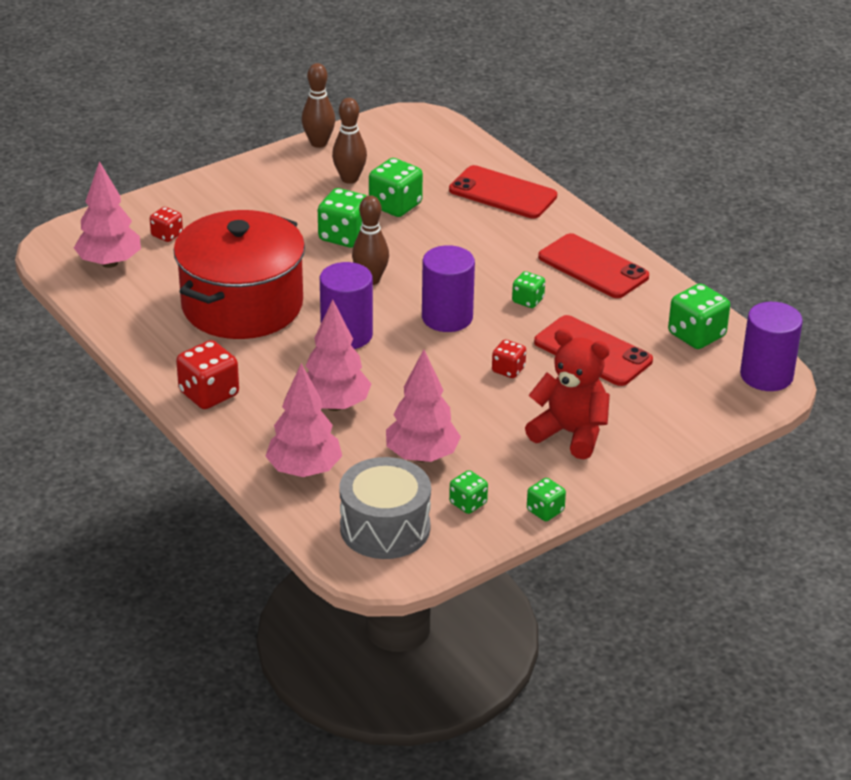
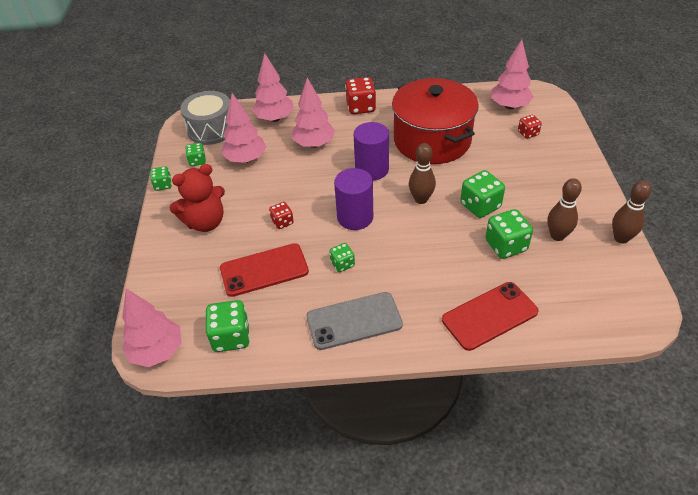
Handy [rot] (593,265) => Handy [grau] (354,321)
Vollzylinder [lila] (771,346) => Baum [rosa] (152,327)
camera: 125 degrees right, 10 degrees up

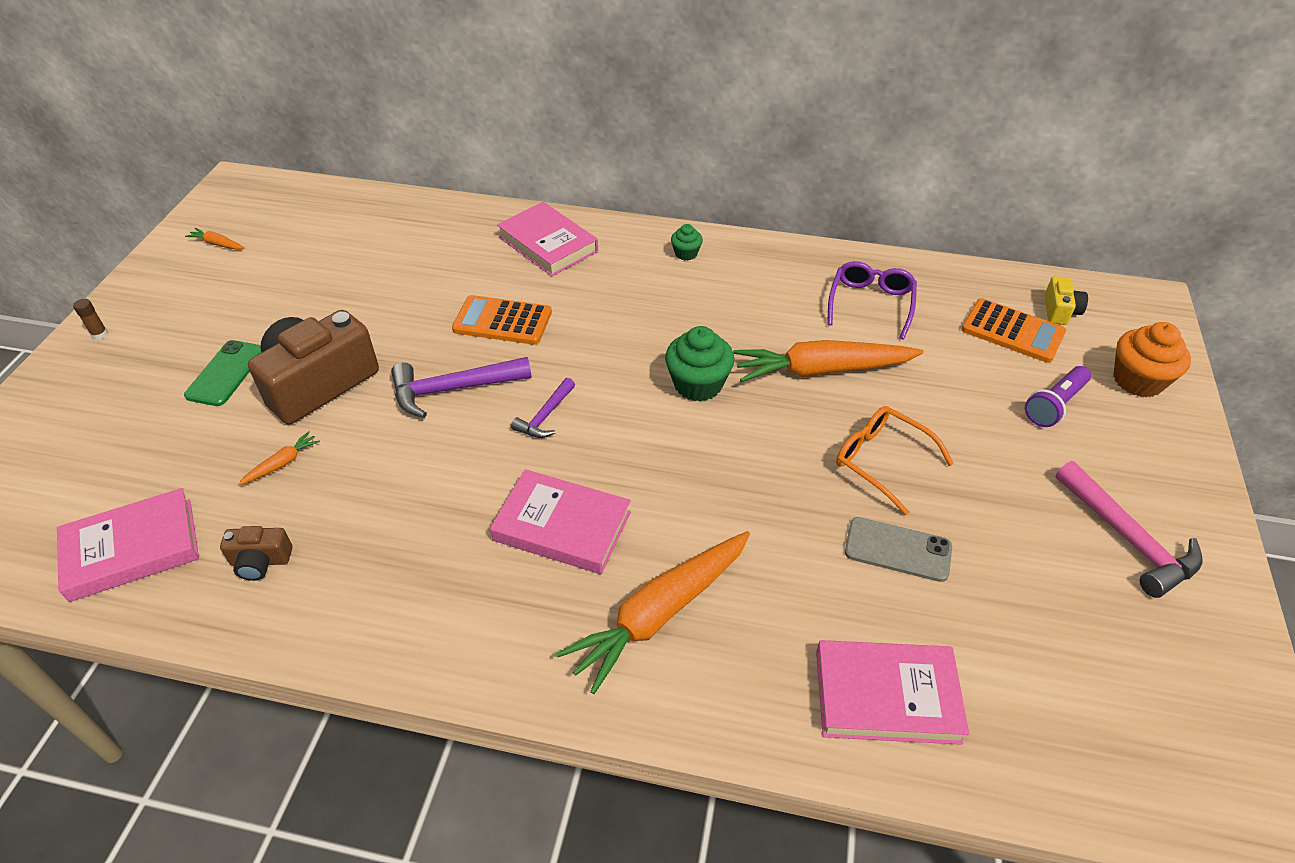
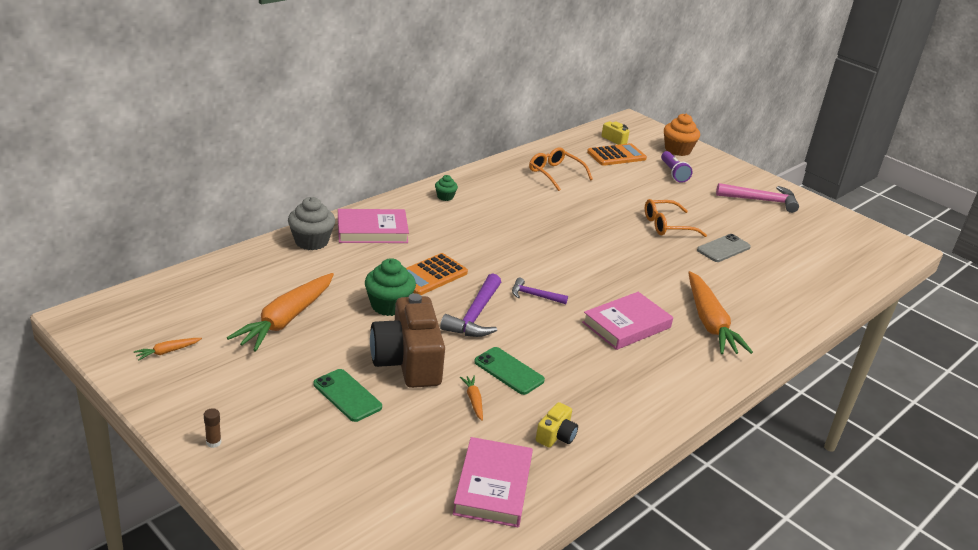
Brille [lila] (872,300) => Brille [orange] (561,169)
Muffin [grün] (700,364) => Muffin [grün] (390,287), move
Karotte [orange] (828,361) => Karotte [orange] (280,312), move
Hammer [lila] (543,408) => Hammer [lila] (540,291), 135 degrees clockwise
Kamera [braun] (256,553) => Kamera [gelb] (557,425)
Buch [rosa] (892,692) => nothing
nothing => Muffin [grau] (311,223)
nothing => Handy [grün] (509,371)
camera: 60 degrees left, 15 degrees down

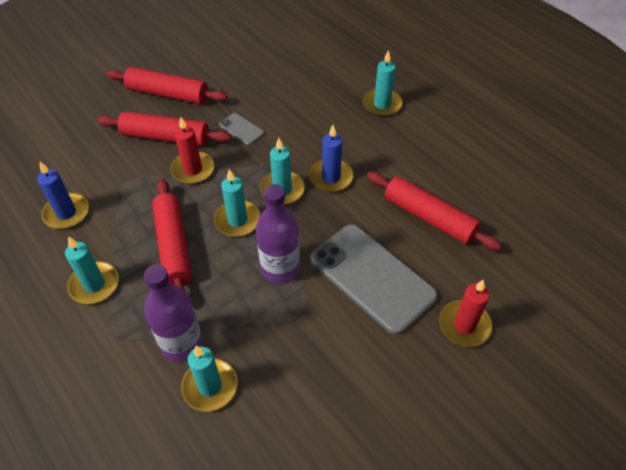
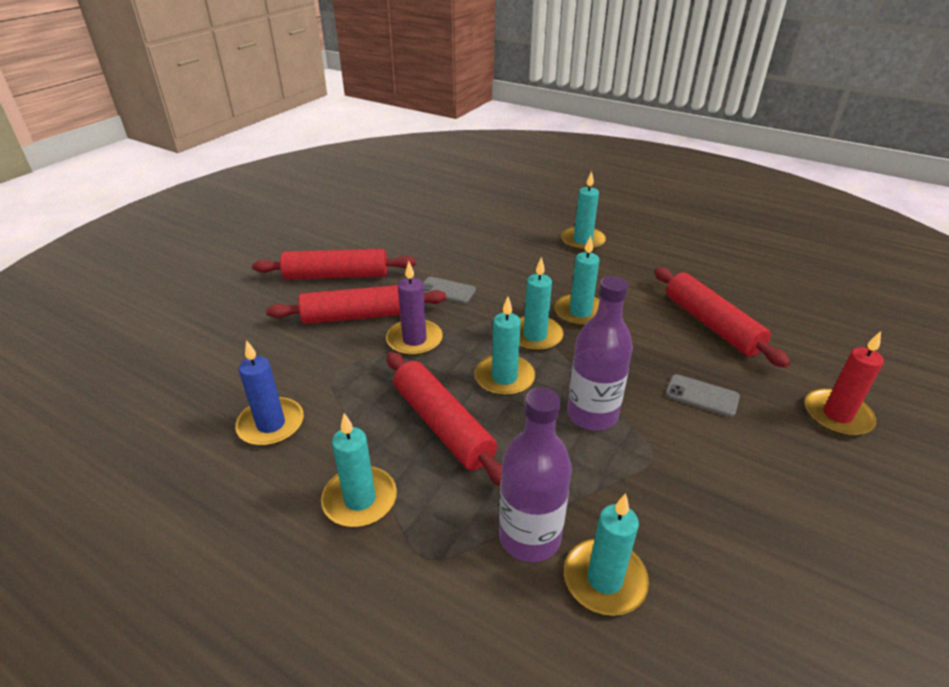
Kerze [rot] (192,150) => Kerze [lila] (414,308)
Kerze [blau] (331,158) => Kerze [türkis] (577,281)
Nudelholz [rot] (434,211) => Nudelholz [rot] (722,317), 45 degrees clockwise
Handy [grau] (374,279) => Handy [grau] (703,395), x0.43
camera: 20 degrees left, 15 degrees down

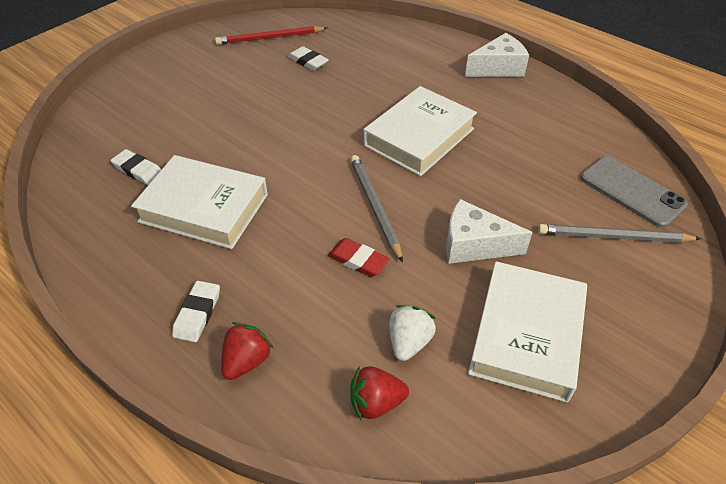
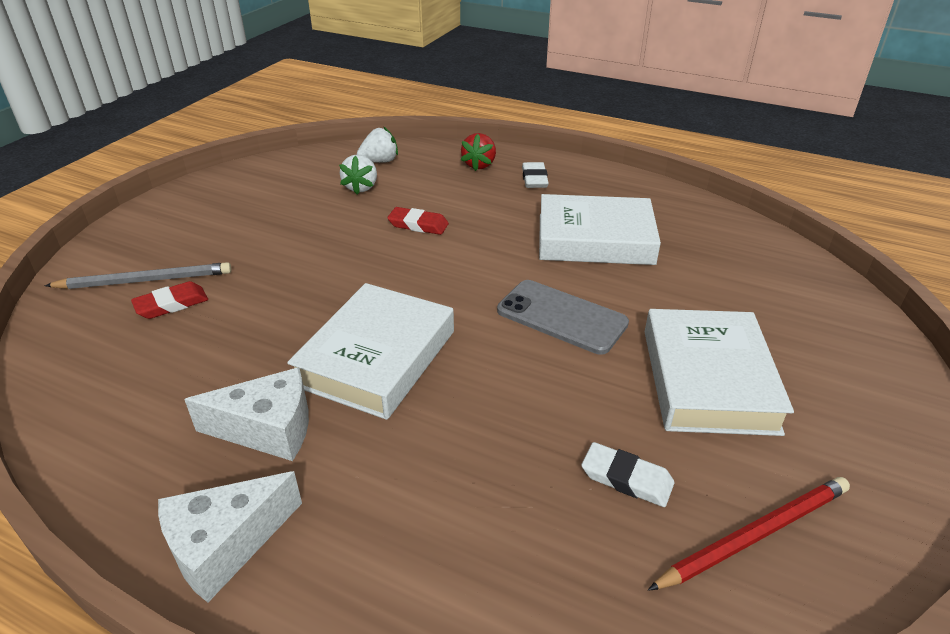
Radiergummi [weiß] (136,167) => nothing
Bleistift [grau] (376,208) => nothing
Handy [grau] (634,192) => Handy [grau] (563,317), move
Käse [weiß] (489,231) => Käse [weiß] (246,414), move
Buch [weiß] (527,332) => Buch [weiß] (719,372), move
Erdbeere [rot] (379,393) => Erdbeere [weiß] (377,144)
nothing => Radiergummi [rot] (169,300)
camera: 165 degrees right, 10 degrees down

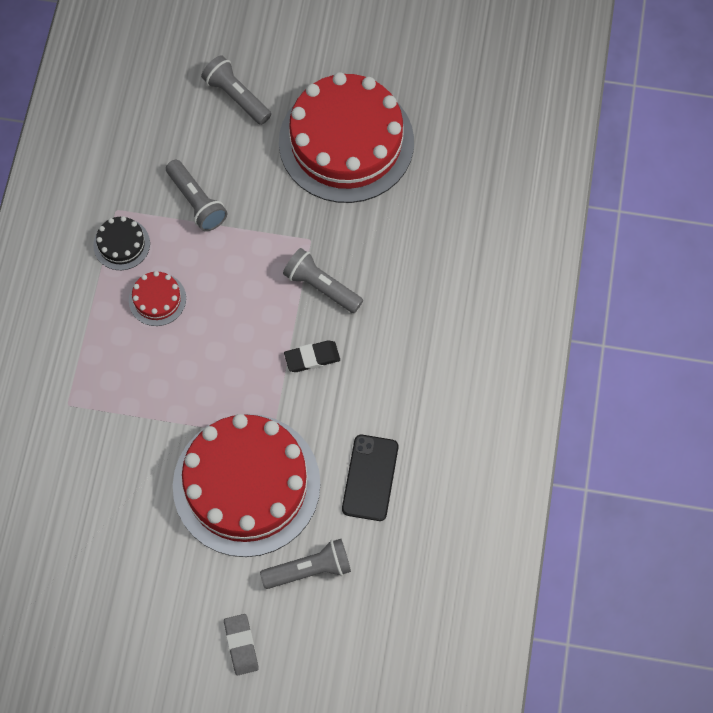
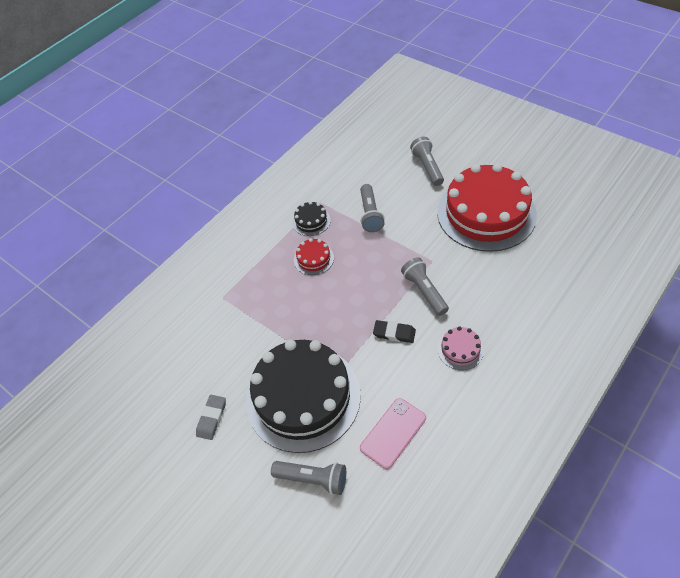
Kuchen [rot] (247,485) => Kuchen [schwarz] (303,396)
Handy [schwarz] (370,478) => Handy [rosa] (393,433)
Radiergummi [grau] (241,644) => Radiergummi [grau] (211,417), move
nothing => Kuchen [rosa] (460,348)
camera: 35 degrees right, 15 degrees down

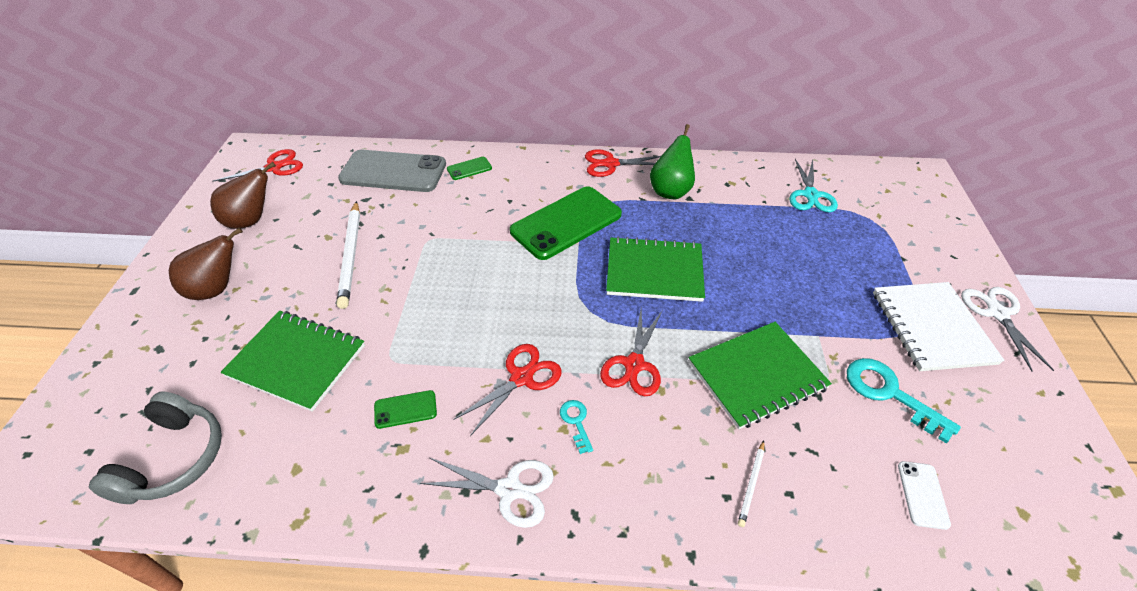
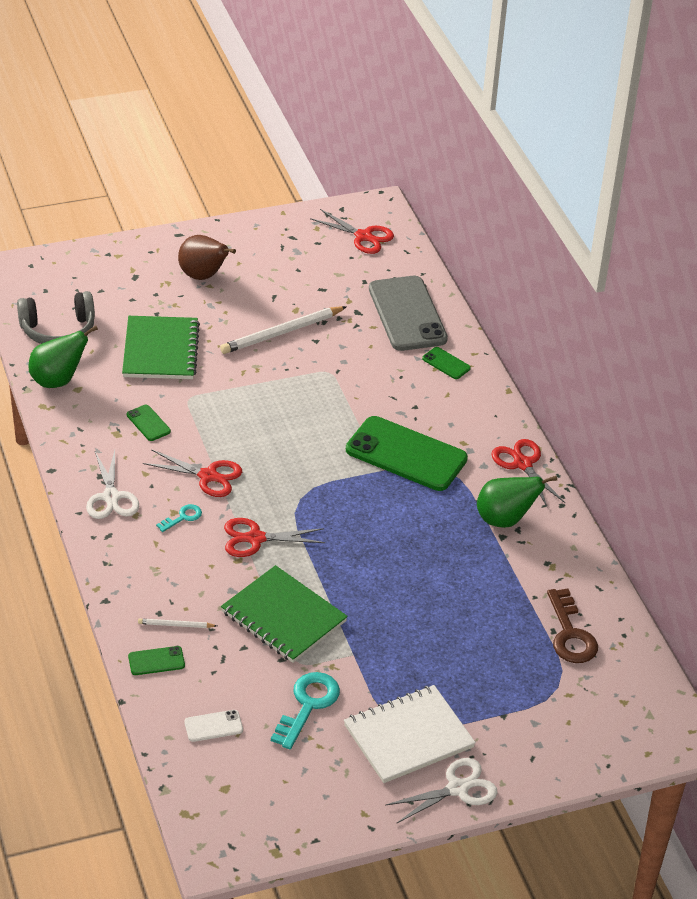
Schere [türkis] (813,185) => Schlüssel [braun] (572,626)
Birne [braun] (243,195) => nothing
Notizbuch [grün] (655,269) => nothing
nothing => Birne [grün] (63,356)
nothing => Handy [grün] (156,660)
camera: 65 degrees right, 5 degrees down

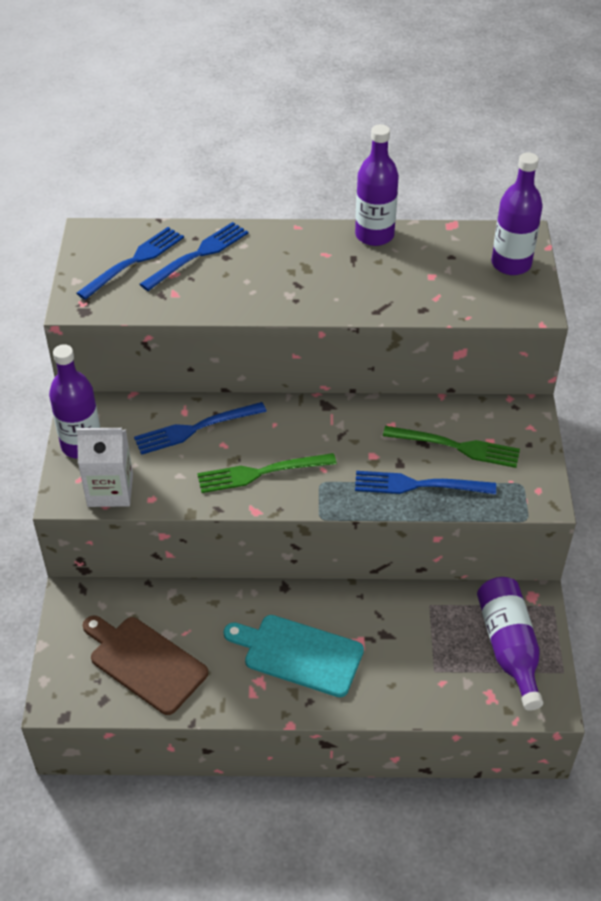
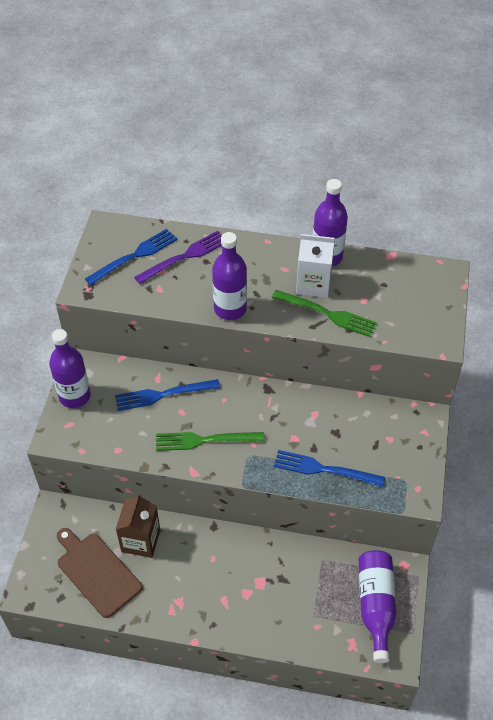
Flasche [lila] (517,214) => Flasche [lila] (229,276), move
Gabel [blau] (194,256) => Gabel [lila] (178,257)
Gabel [grün] (451,447) => Gabel [grün] (324,313), move
Getränkekarton [weiß] (104,467) => Getränkekarton [weiß] (315,266), move
Schneidebrett [türkis] (294,656) => nothing
nothing => Getränkekarton [braun] (138,525)
camera: 10 degrees right, 5 degrees up

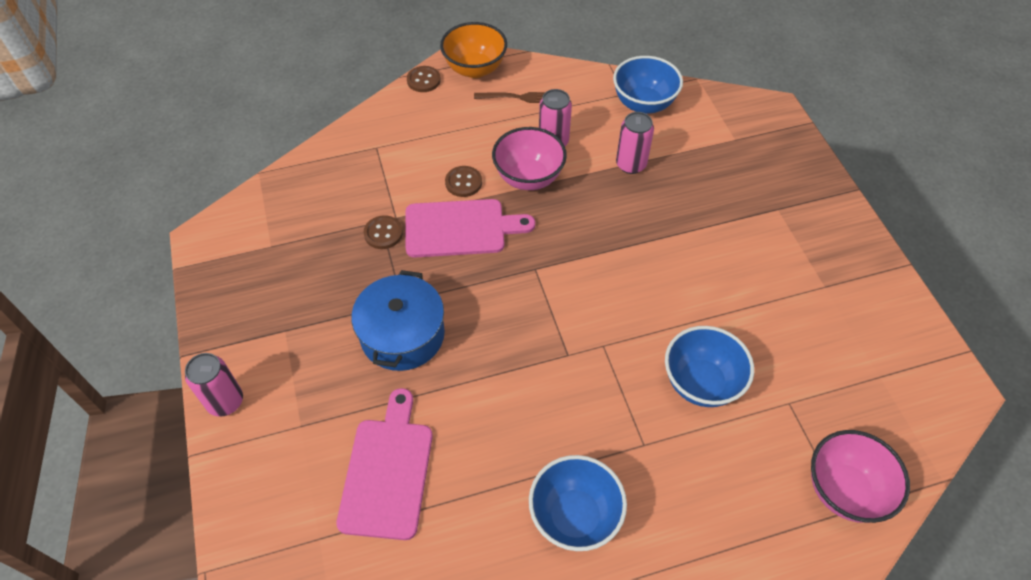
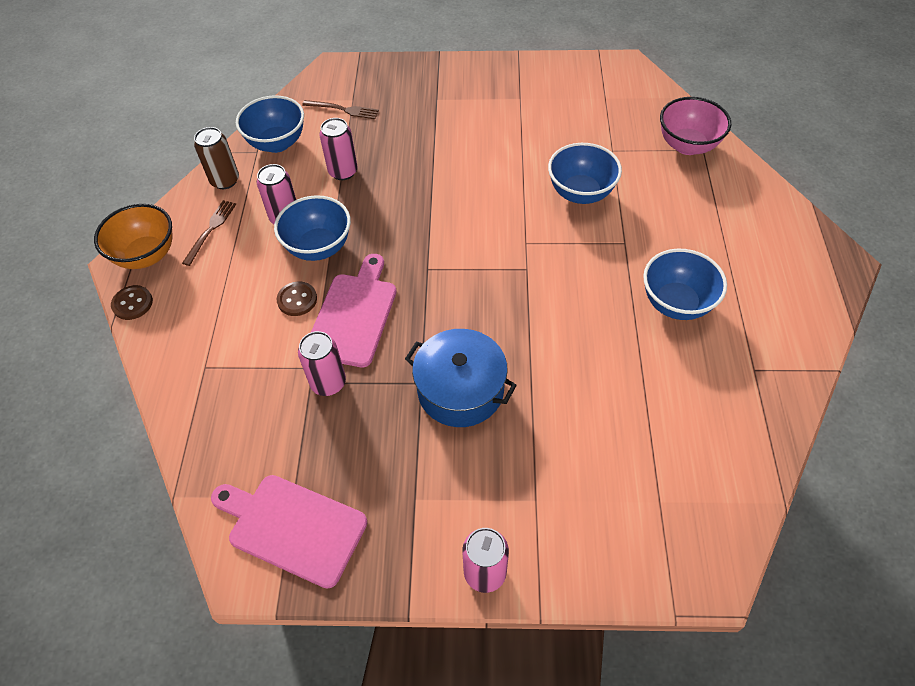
Schüssel [rosa] (529,158) => Schüssel [blau] (312,228)
Knopf [braun] (383,232) => Dose [rosa] (322,363)
Schneidebrett [rosa] (384,464) => Schneidebrett [rosa] (289,532), move
nothing => Gabel [braun] (340,109)
nothing => Dose [braun] (216,158)
camera: 70 degrees left, 0 degrees up

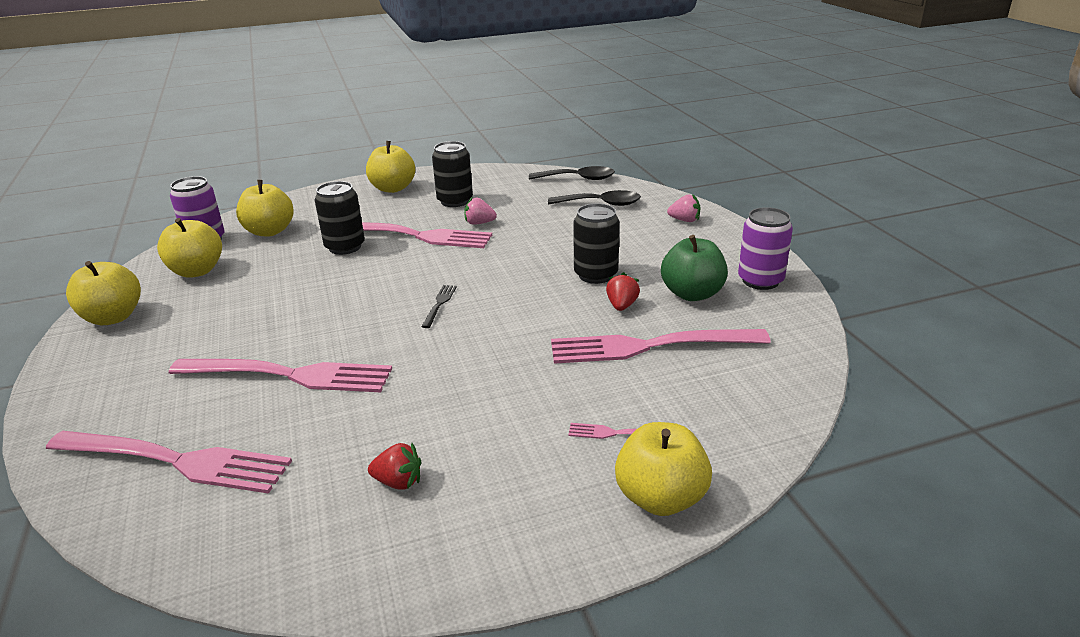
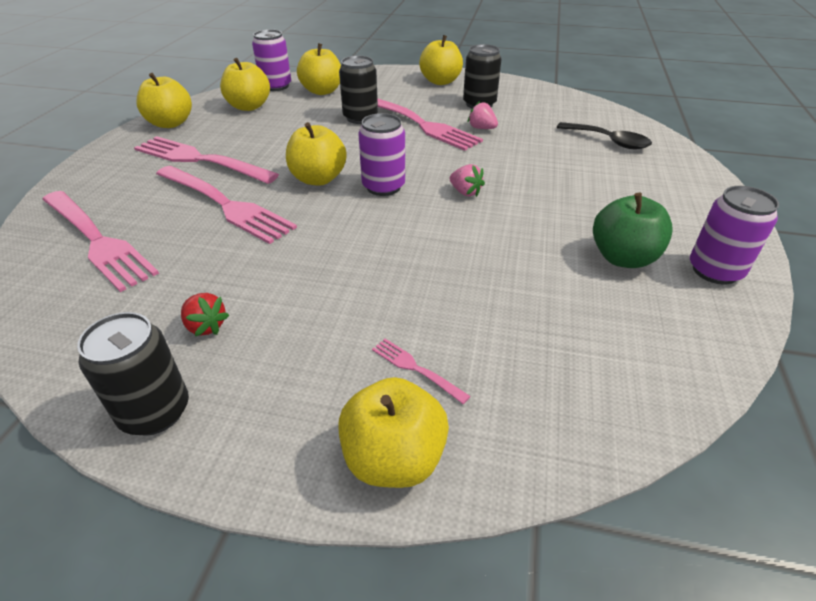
Löffel [schwarz] (572,173) => nothing
Erdbeere [rosa] (683,208) => Erdbeere [rosa] (467,180), move
Dose [schwarz] (596,243) => Dose [schwarz] (133,374), move
Erdbeere [rot] (623,291) => nothing
Gabel [schwarz] (439,306) => Dose [lila] (381,154)
Gabel [rosa] (661,346) => Gabel [rosa] (206,160), move
nothing => Apfel [gelb] (316,154)
camera: 30 degrees right, 10 degrees up

